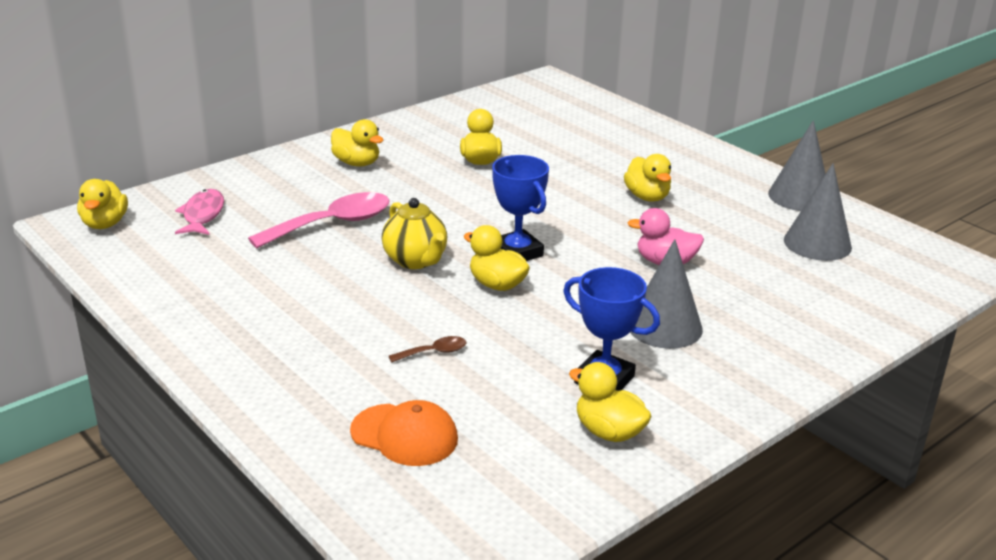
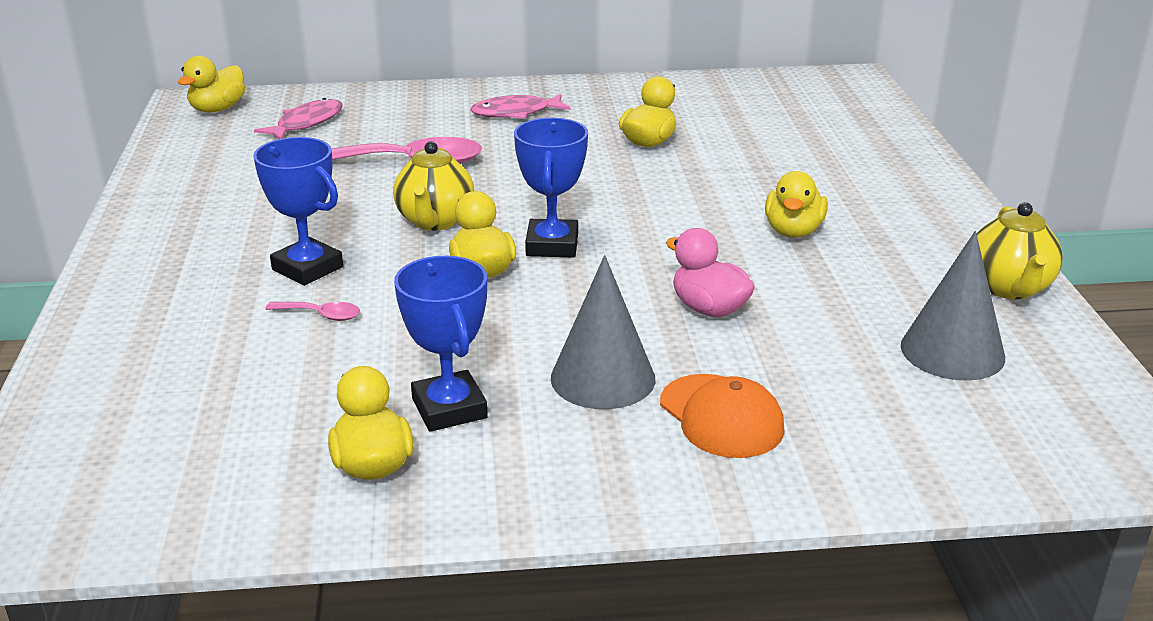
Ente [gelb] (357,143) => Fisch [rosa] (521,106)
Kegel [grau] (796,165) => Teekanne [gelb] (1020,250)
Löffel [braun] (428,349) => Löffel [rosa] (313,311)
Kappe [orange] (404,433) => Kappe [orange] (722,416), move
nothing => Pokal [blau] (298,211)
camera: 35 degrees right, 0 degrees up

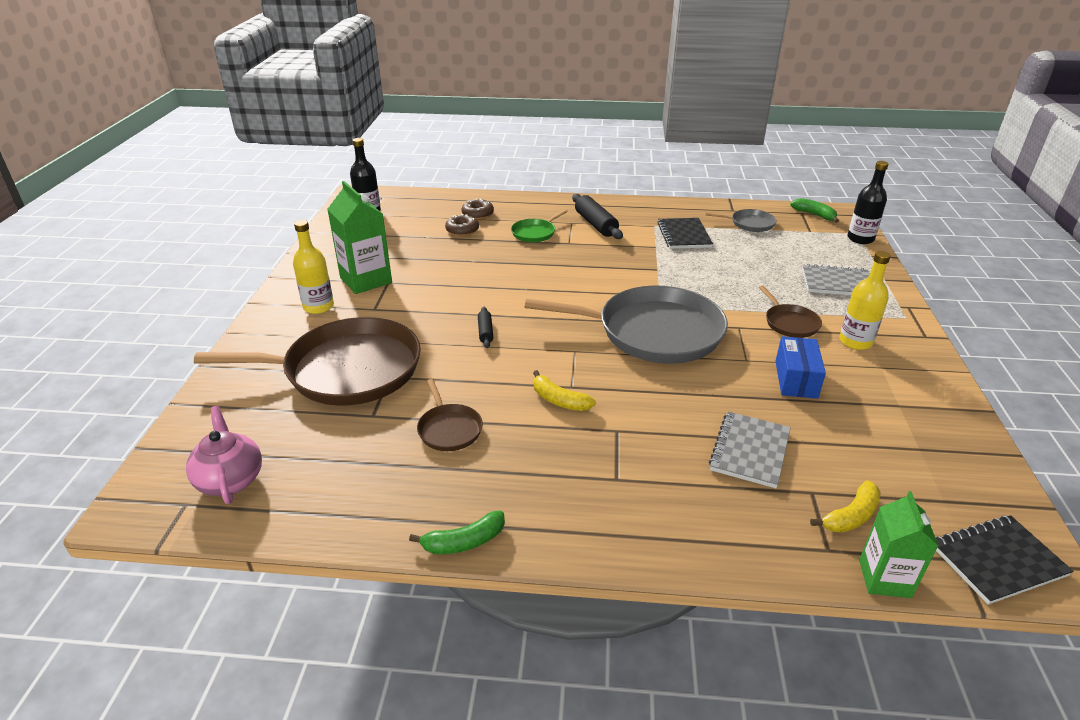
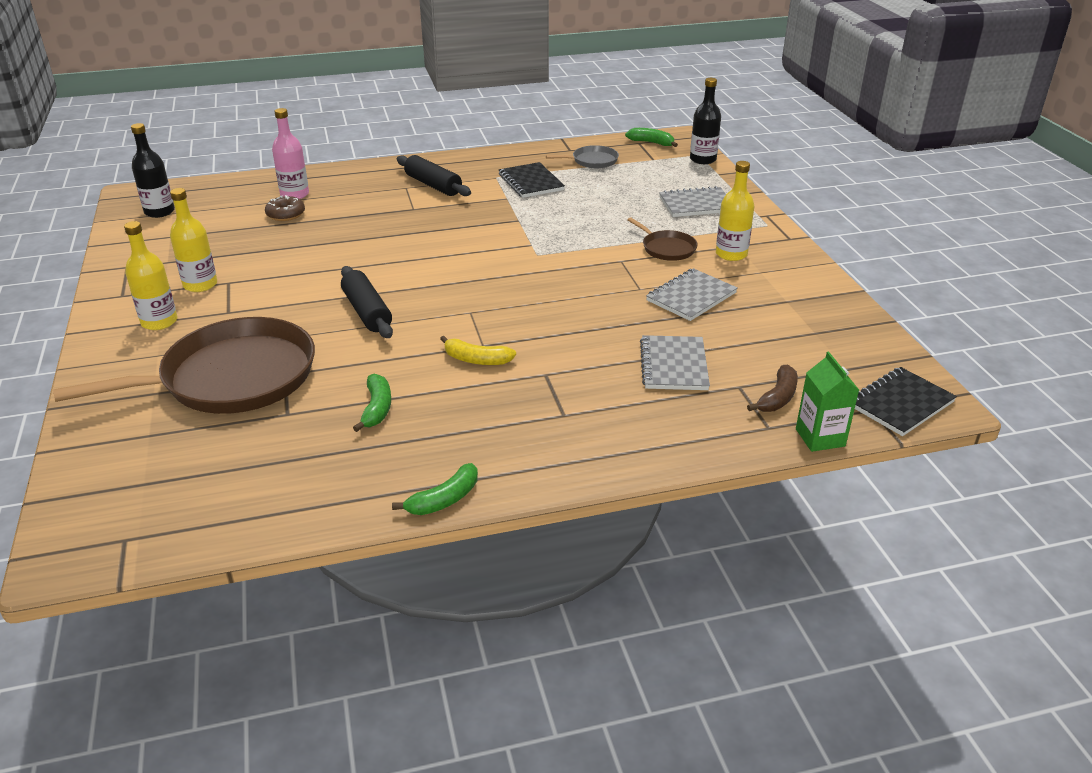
Getränkekarton [grün] (359,237) => Flasche [gelb] (193,240)
Donut [braun] (478,209) => Flasche [rosa] (290,153)
Pfanne [grün] (539,226) => nothing
Pfanne [grau] (626,325) => nothing
Nudelholz [schwarz] (485,327) => Nudelholz [schwarz] (367,302), x1.84
Schachtel [blau] (800,367) => Notizbuch [grau] (692,294)
Pfanne [braun] (450,415) => Banane [grün] (372,403)
Teekanne [rosa] (224,455) => nothing
Banane [gelb] (845,506) => Banane [braun] (772,388)
camera: 20 degrees left, 0 degrees up

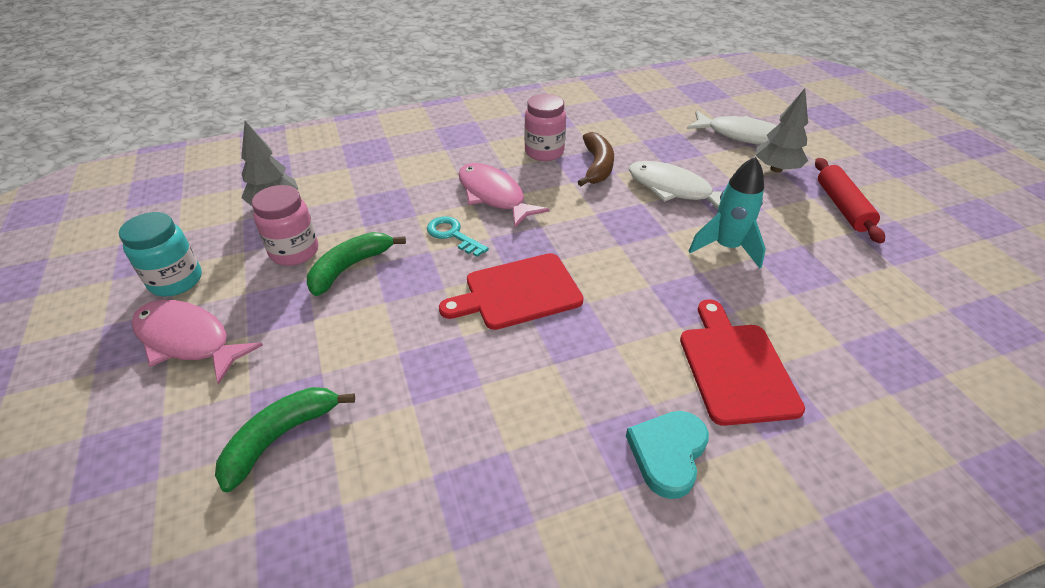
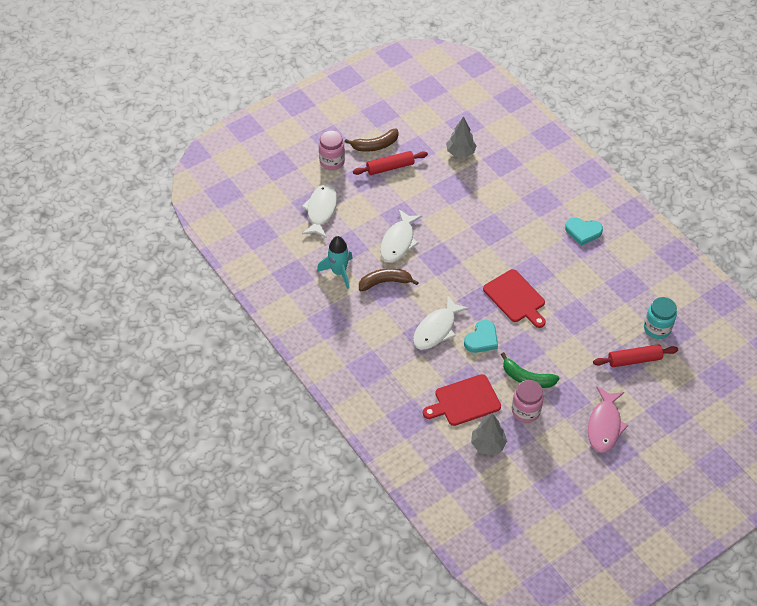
Baum [grau] (781,130) => Baum [grau] (461,137), move
Einmachglas [rosa] (545,127) => Einmachglas [rosa] (332,150), move
Rakete [türkis] (727,212) => Rakete [türkis] (335,262), move
Fisch [rosa] (504,195) => Fisch [weiß] (441,322)
Einmachglas [türkis] (160,254) => Einmachglas [türkis] (660,318), move
Schlüssel [türkis] (458,237) => Herz [türkis] (481,336)
Schneidebrett [rot] (742,362) => Schneidebrett [rot] (462,400), move
Banane [grün] (285,439) => Nudelholz [rot] (635,355)
nothing => Banane [braun] (372,140)
camera: 105 degrees left, 10 degrees up

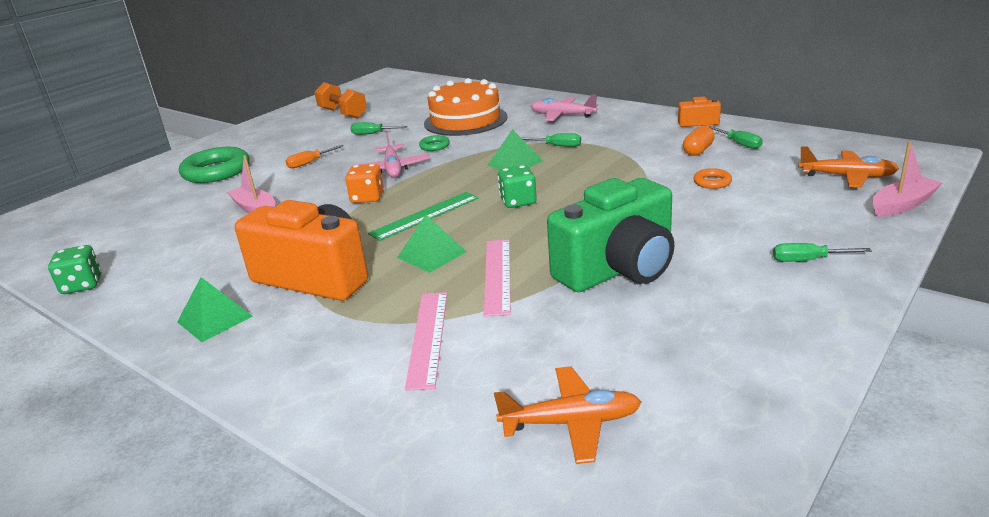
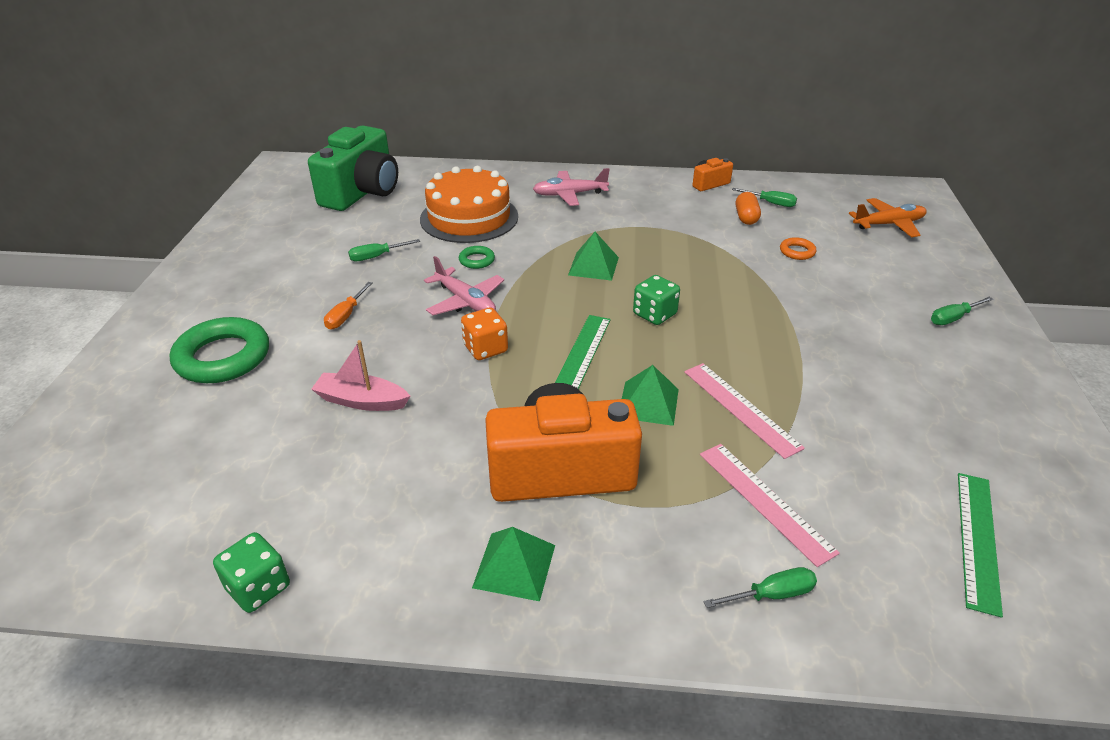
Hantel [orange] (340,100) => nothing
Schraubenzieher [grün] (551,140) => Schraubenzieher [grün] (760,587), move
Boot [rosa] (907,179) => nothing
Kamera [grün] (610,235) => Kamera [grün] (353,168), move
Flugzeug [orange] (567,415) => Lineal [grün] (980,545)
camera: 35 degrees left, 10 degrees up

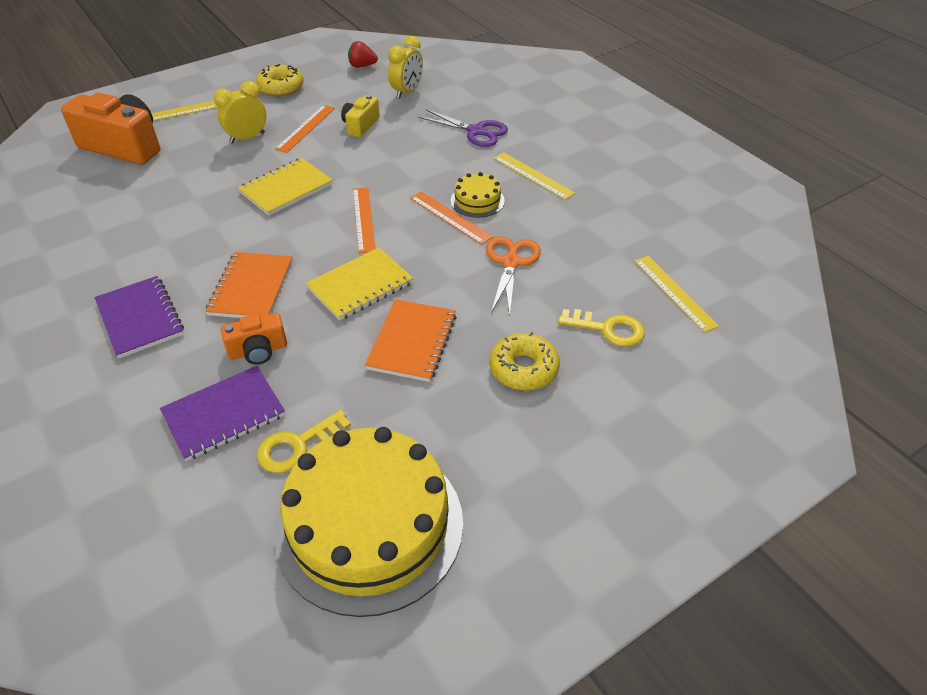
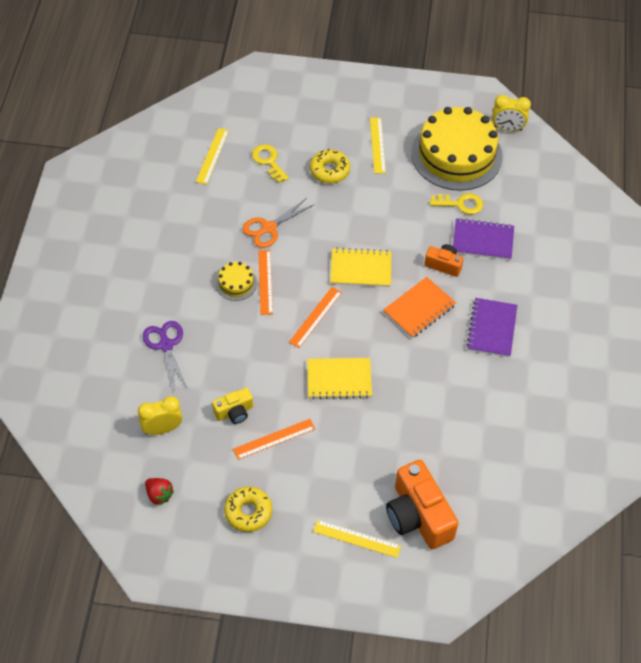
Wecker [gelb] (240,112) => Wecker [gelb] (511,113), move
Lineal [gelb] (534,176) => Lineal [gelb] (378,145), move
Notizbuch [orange] (411,340) => nothing
camera: 140 degrees left, 10 degrees up

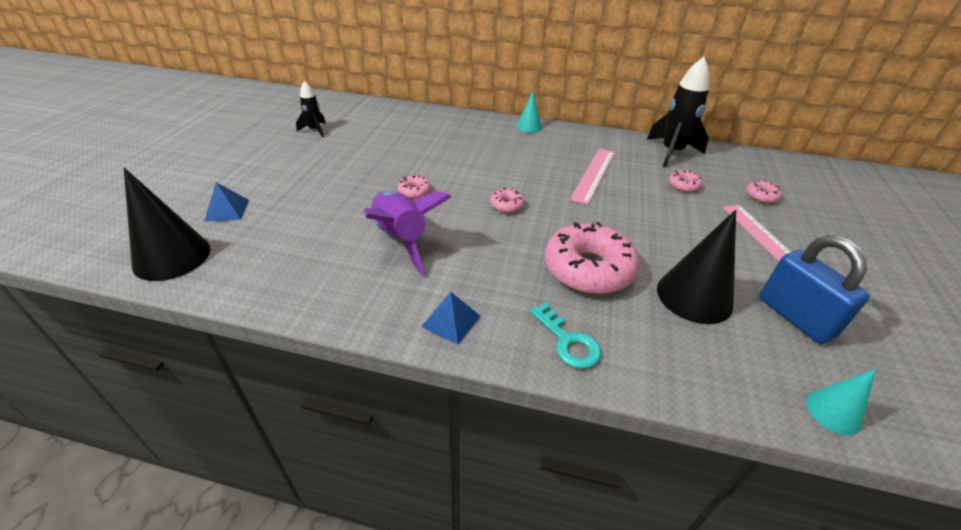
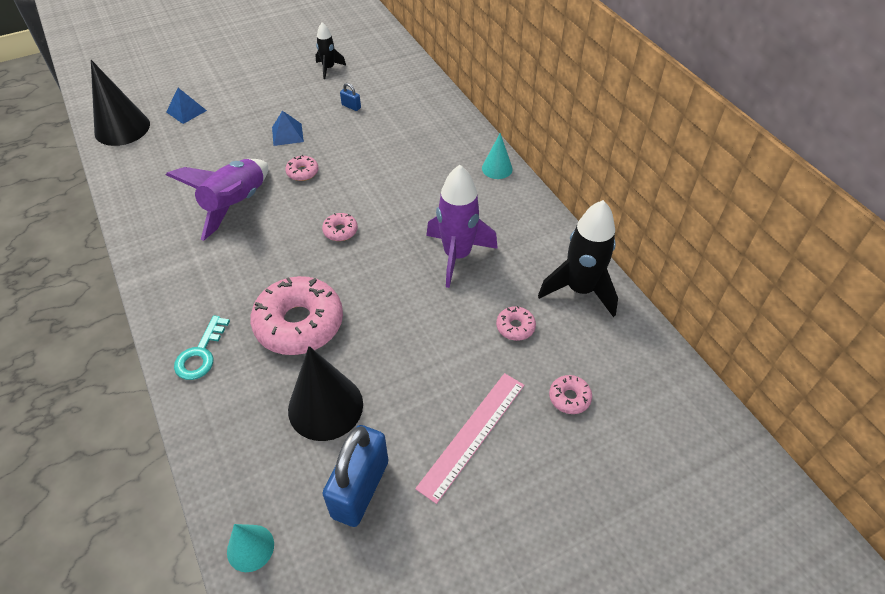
Lineal [rosa] (592,176) => Rakete [lila] (462,226)
Pyramide [blau] (450,318) => Pyramide [blau] (288,128), move
nothing => Vorhängeschloss [blau] (350,97)
camera: 50 degrees right, 10 degrees up

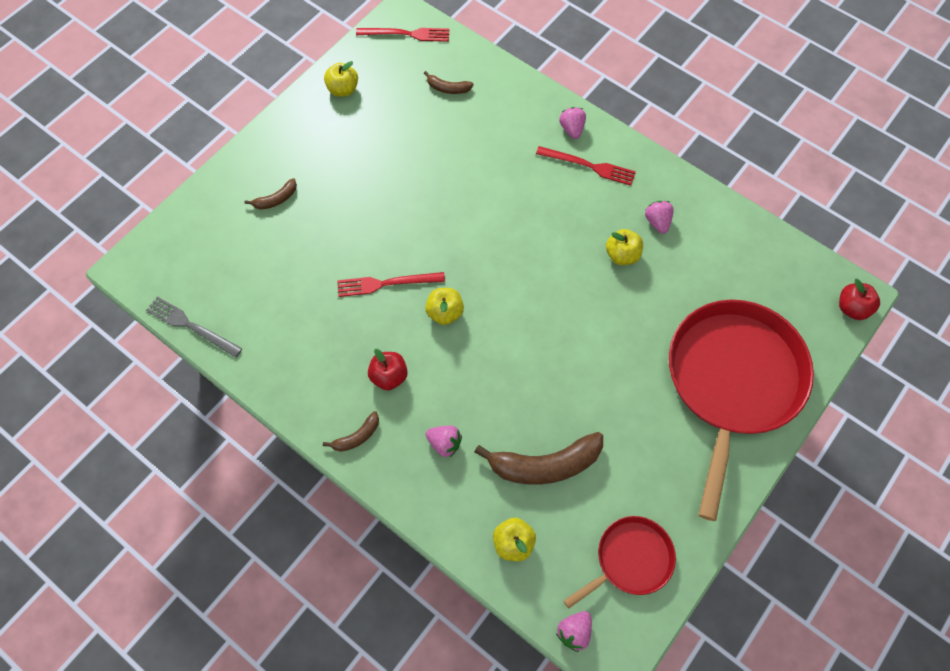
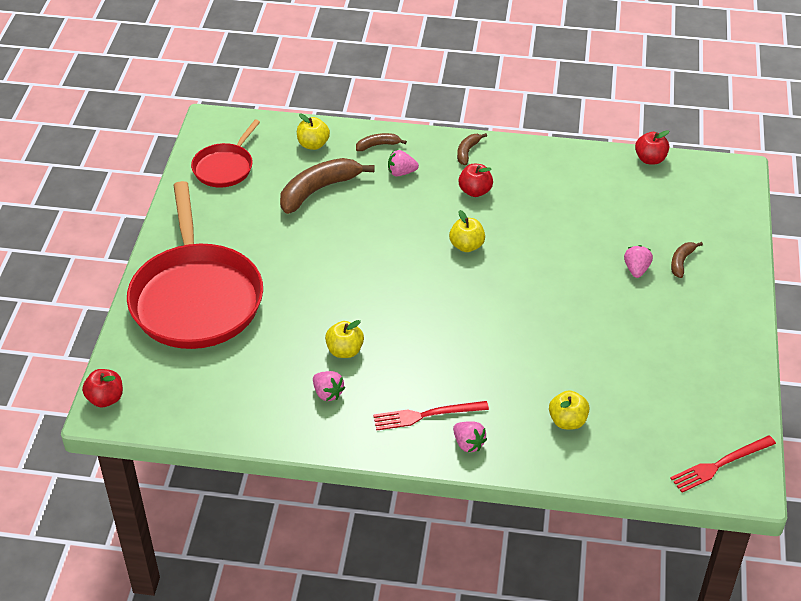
Apfel [gelb] (341,79) => Apfel [gelb] (569,409), move
Banane [braun] (449,82) => Banane [braun] (381,142), move
Gabel [rot] (391,284) => nothing
Gabel [grau] (194,327) => Apfel [rot] (652,147)
Erdbeere [rosa] (574,631) => Erdbeere [rosa] (638,261), move
camera: 150 degrees right, 20 degrees down

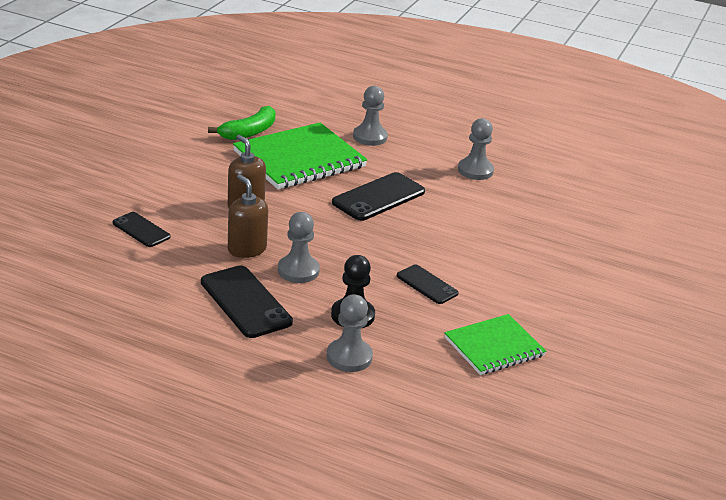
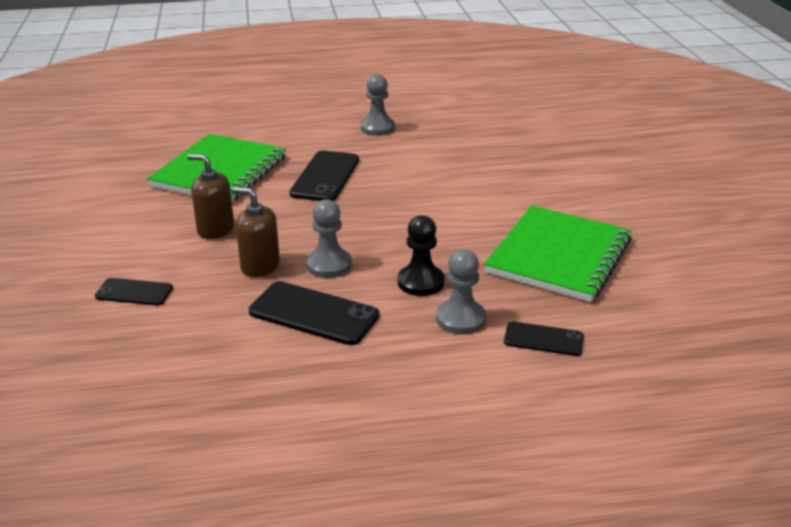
Bauer [grau] (370,116) => nothing
Banane [grün] (242,123) => nothing
Handy [schwarz] (428,284) => Handy [schwarz] (544,338), move
Notizbuch [grün] (495,344) => Notizbuch [grün] (558,254), x1.64
camera: 30 degrees left, 0 degrees up

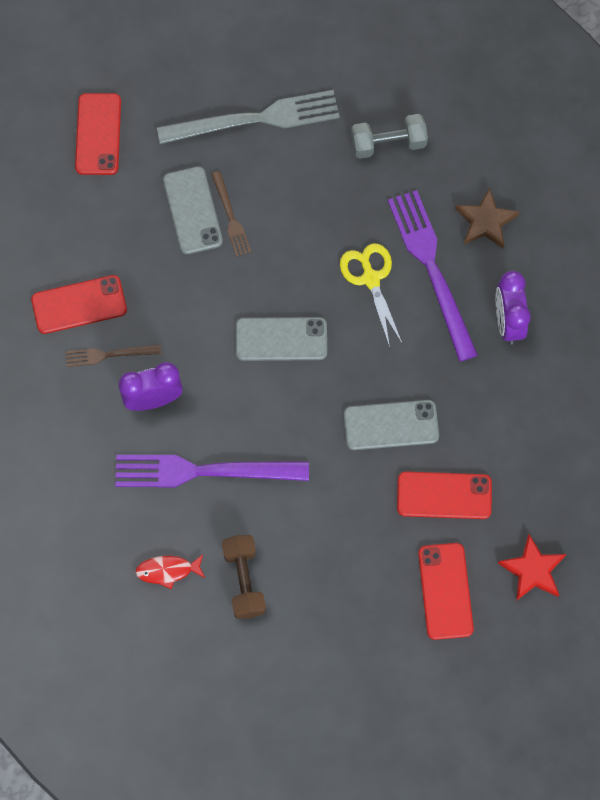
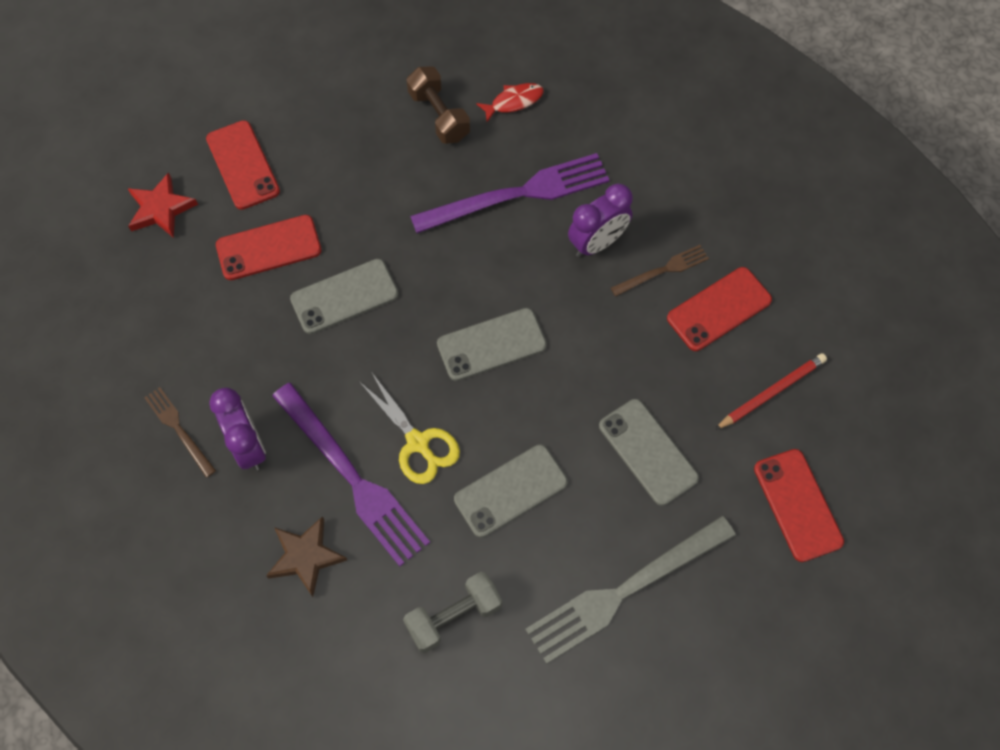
Gabel [braun] (231,214) => Gabel [braun] (180,432), move
nothing => Bleistift [rot] (771,391)
nothing => Handy [grau] (511,491)
camera: 160 degrees right, 5 degrees down

